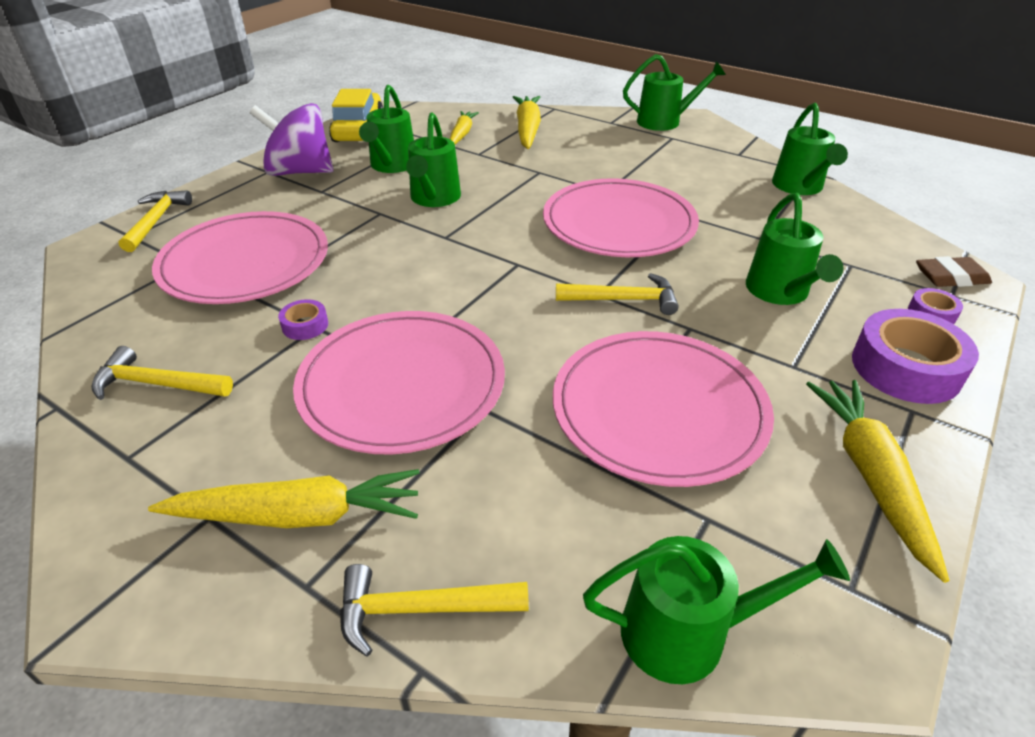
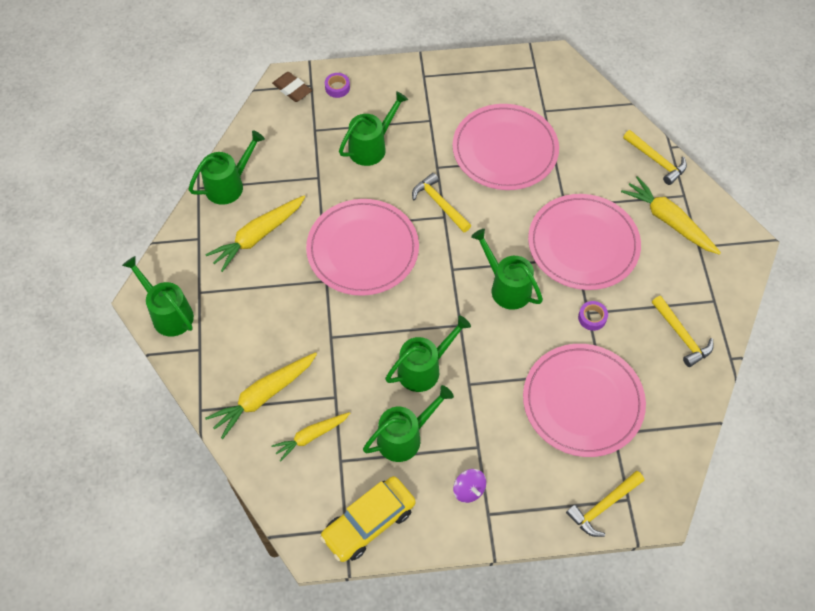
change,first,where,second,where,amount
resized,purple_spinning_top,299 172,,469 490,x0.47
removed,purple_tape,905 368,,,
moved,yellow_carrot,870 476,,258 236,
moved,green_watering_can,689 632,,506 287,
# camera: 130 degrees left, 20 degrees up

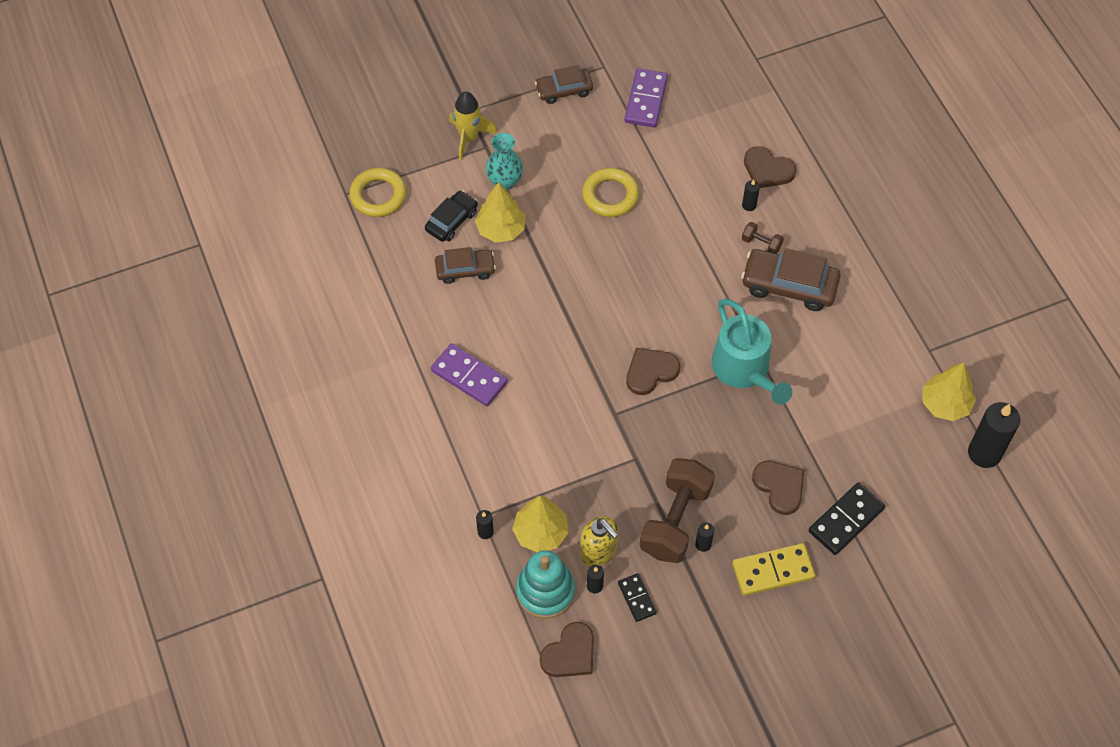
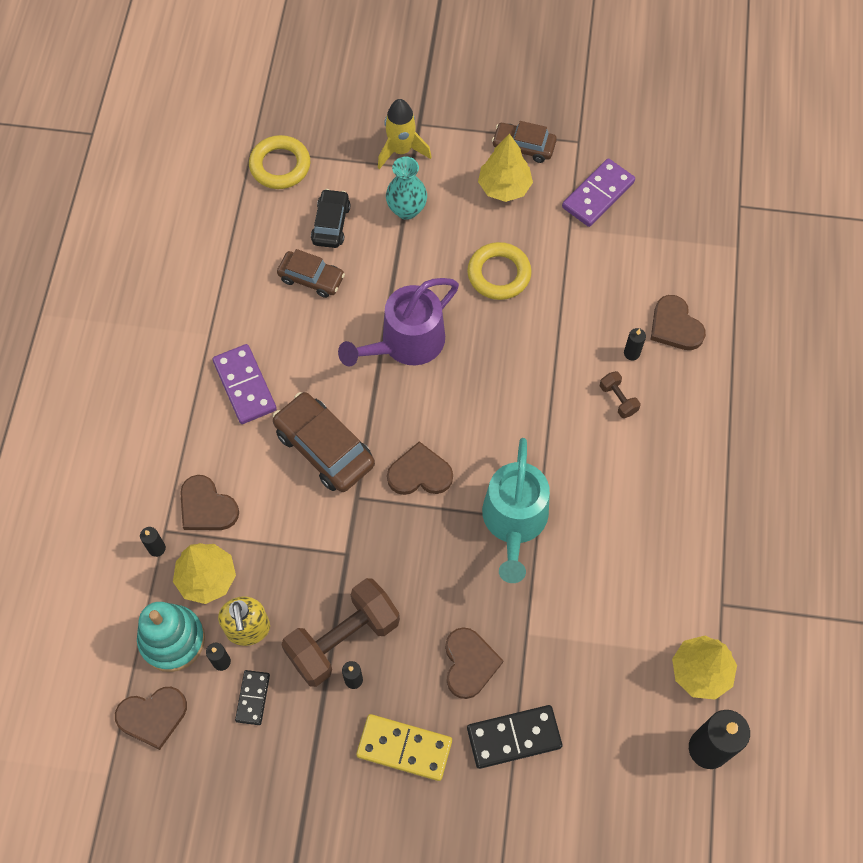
change,first,where,second,where,amount
moved,yellow_tree,501 229,,504 187,
turned,black_automobile,451 221,,331 224,60 degrees counterclockwise
moved,dark_brown_automobile,789 285,,324 448,
added,,,purple_watering_can,406 343,
added,,,dark_brown_heart,207 507,
# camera: 30 degrees right, 5 degrees up

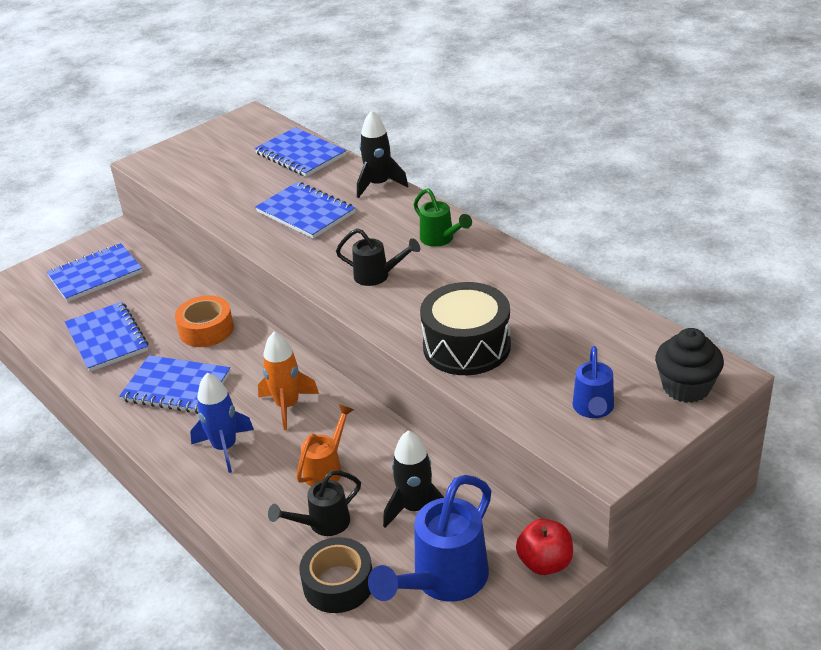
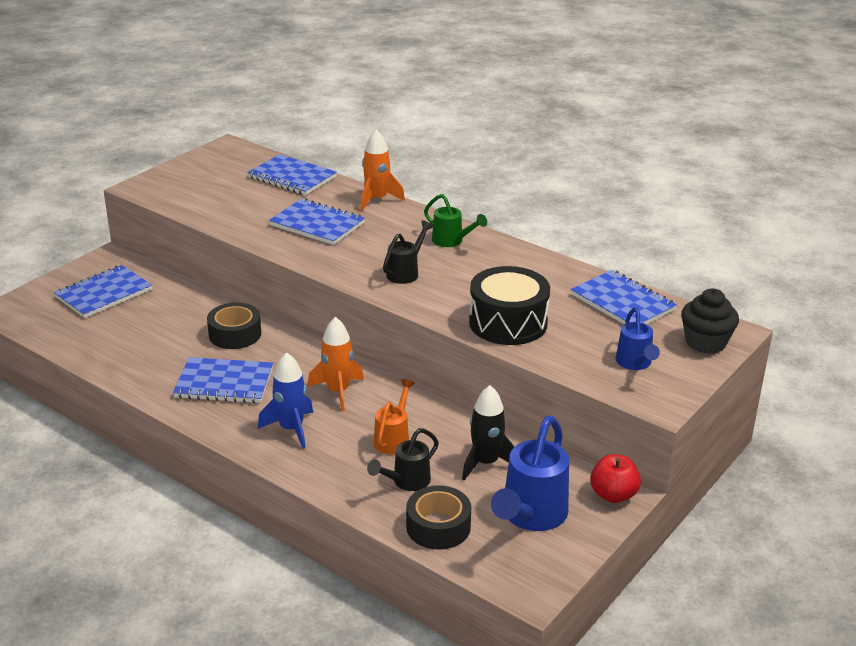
change,first,where,second,where,amount
recoloured,black_rocket,379 185,orange_rocket,377 200,
turned,black_watering_can,378 276,,406 272,60 degrees counterclockwise
recoloured,orange_tape,206 329,black_tape,235 334,
moved,royal_blue_notepad,107 339,,622 302,
# camera: 15 degrees left, 5 degrees down

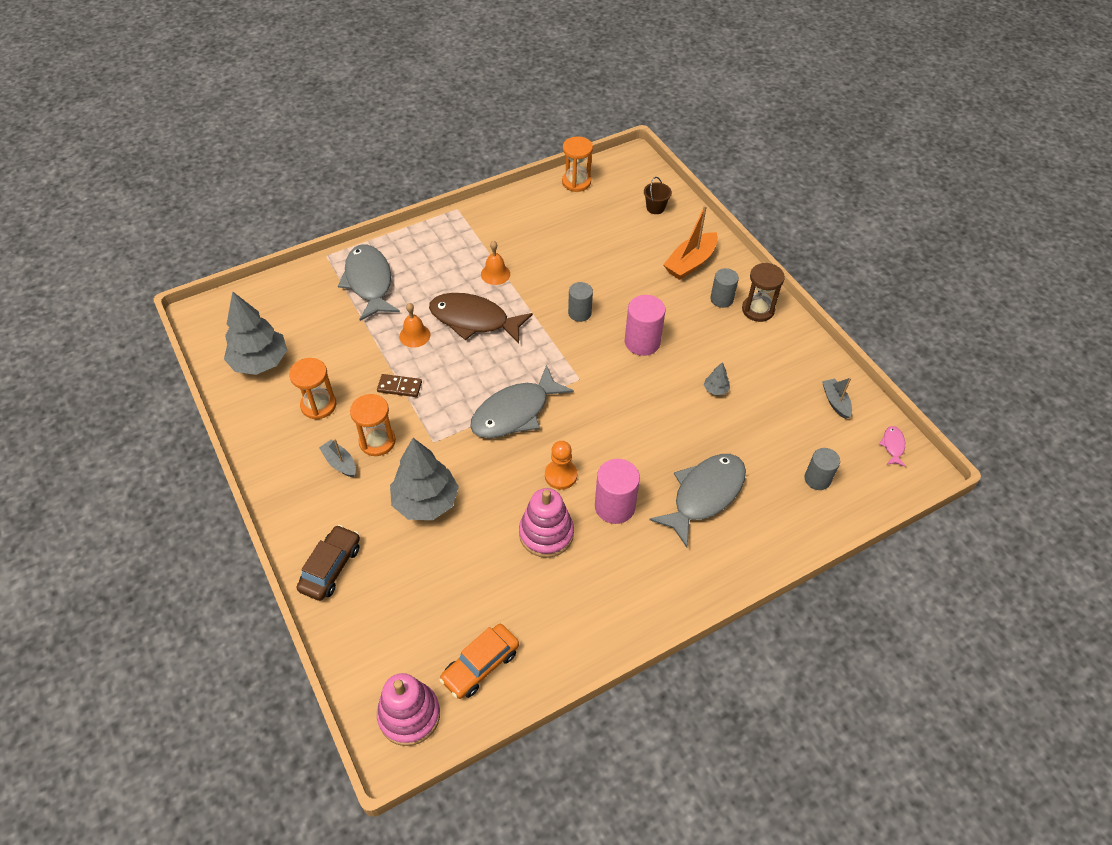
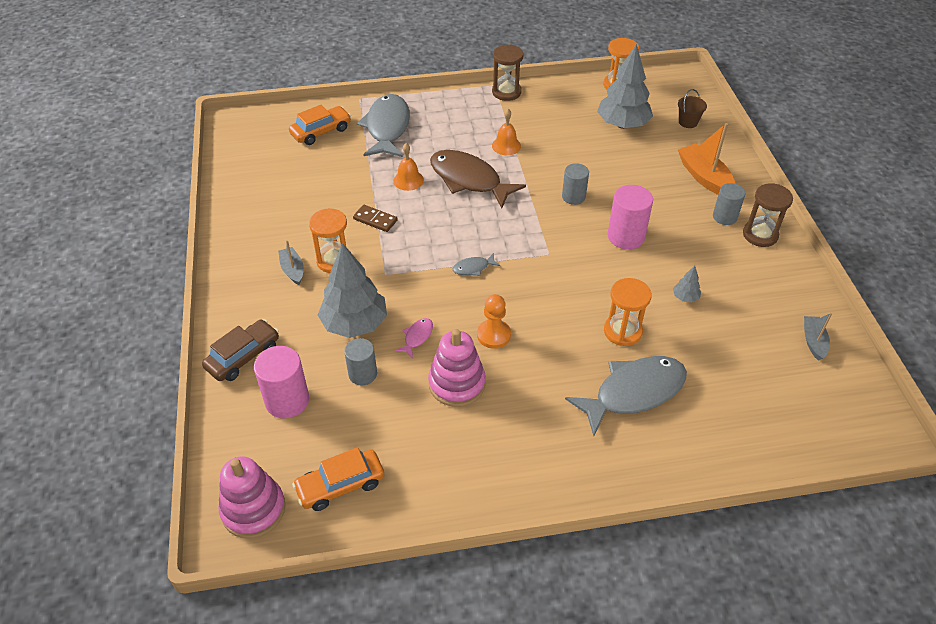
change,first,where,second,where,amount
turned,orange_sailboat,690 263,,704 177,90 degrees clockwise
moved,ash-grey_tree,260 362,,622 124,
moved,orange_sand_timer,318 405,,622 331,
resized,ash-grey_fish_figure,515 412,,473 268,x0.42
moved,pink_fish_figure,893 446,,417 337,
moved,ash-grey_cylinder,817 479,,362 374,
moved,pink_cylinder,614 506,,287 400,
added,,,dark_brown_sand_timer,506 92,
added,,,orange_automobile,321 131,
# camera: 20 degrees right, 5 degrees down

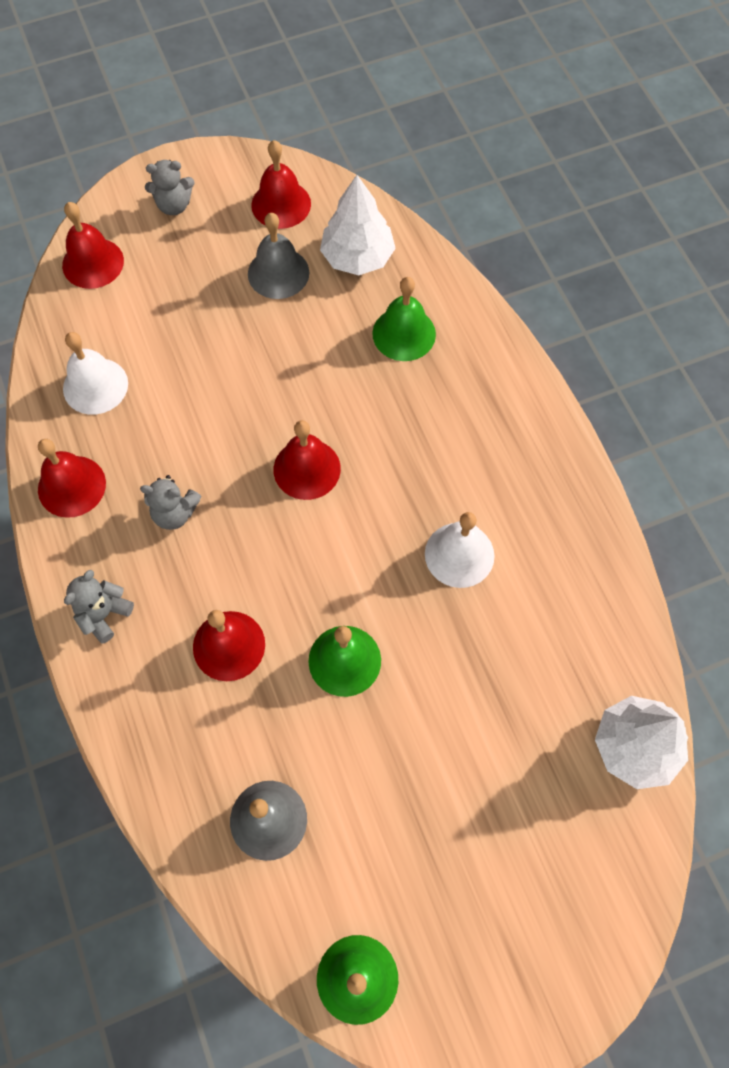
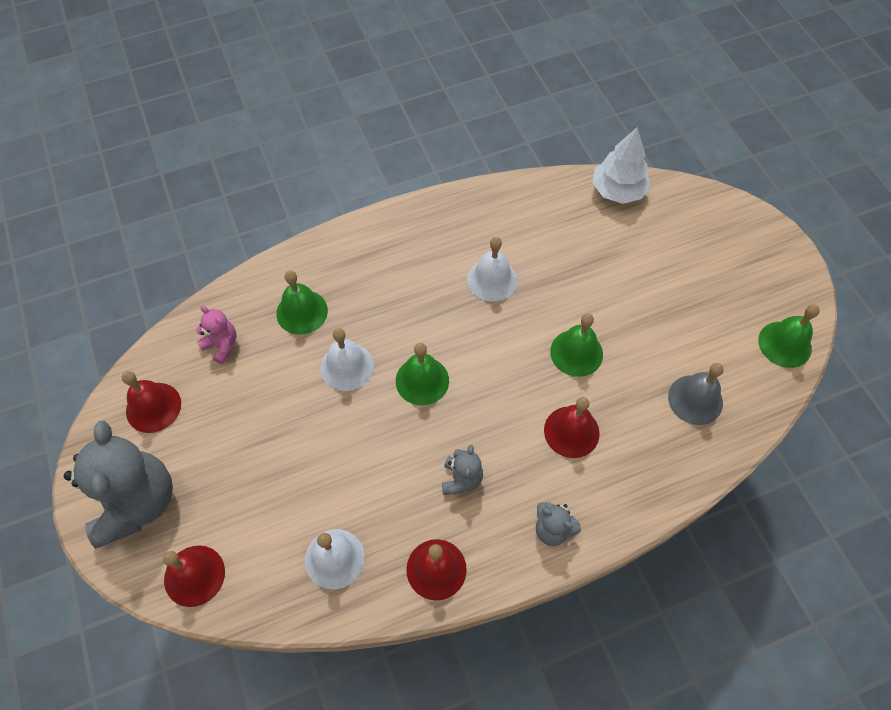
change,first,where,second,where,amount
resized,ash-grey_teddy_bear,174 205,,137 502,x2.15
replaced,pure_white_tree,357 257,pink_teddy_bear,221 345,
removed,ash-grey_bell,278 273,,,
recoloured,scarlet_bell,307 469,green_bell,422 380,
added,,,pure_white_bell,347 366,
# camera: 90 degrees left, 5 degrees down

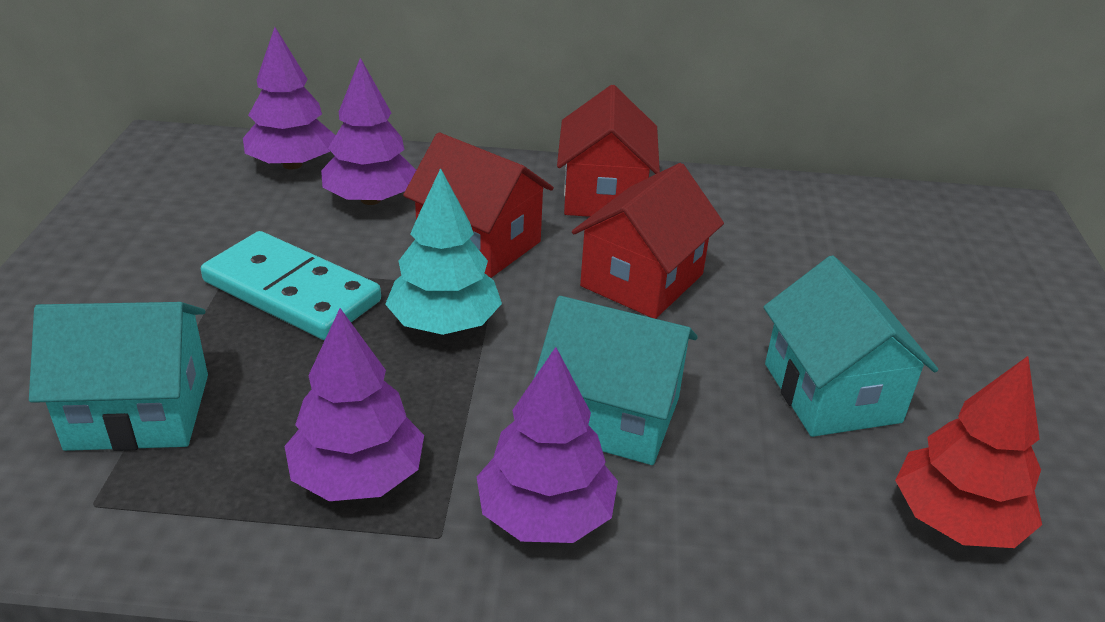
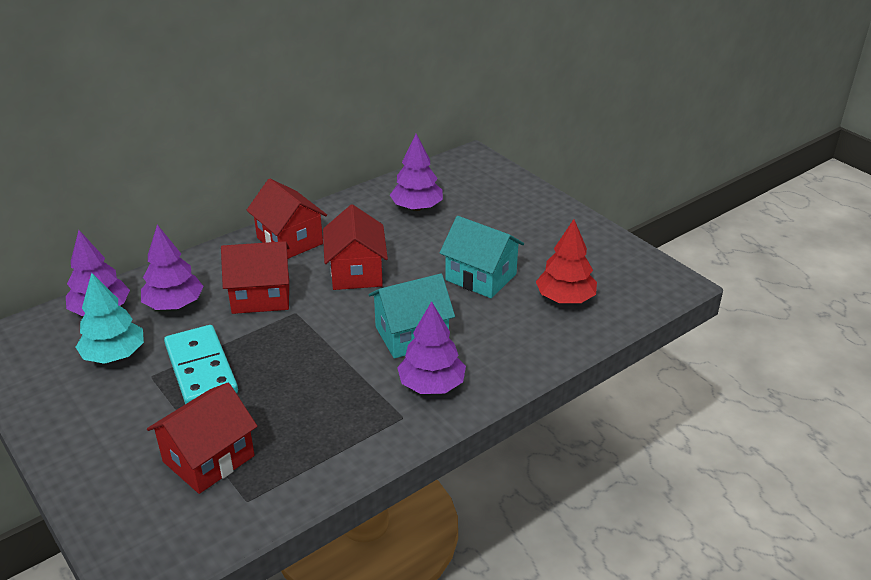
change,first,where,second,where,amount
moved,aqua_tree,444 323,,114 355,
turned,aqua_domino,292 291,,201 369,75 degrees clockwise
recoloured,aqua_cottage,139 411,scarlet_cottage,209 459,
moved,purple_tree,358 476,,417 207,
# camera: 40 degrees left, 0 degrees up

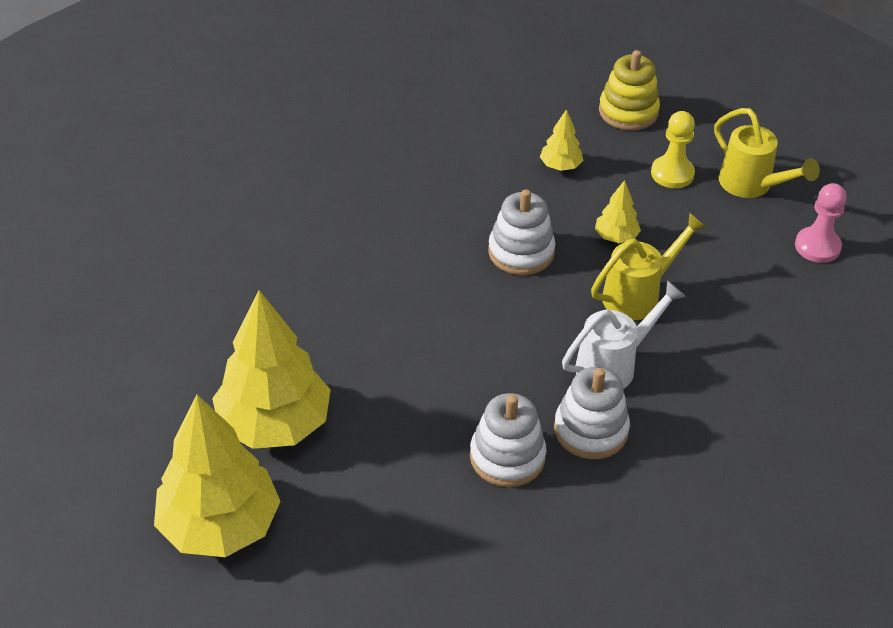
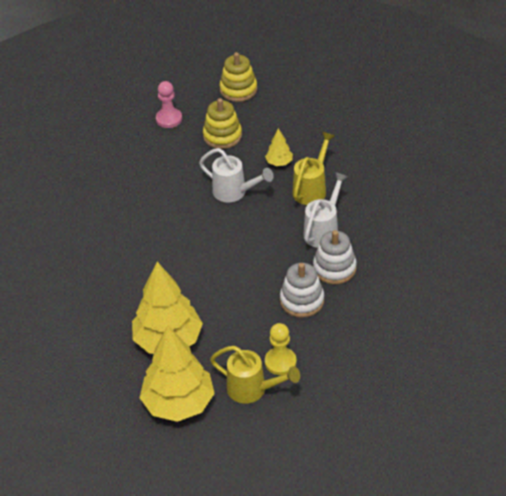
change,first,where,second,where,amount
moved,yellow_watering_can,751 185,,252 390,
replaced,yellow_tree,560 166,yellow_stacking_rings,222 136,
moved,yellow_game_pawn,672 173,,280 362,
moved,pink_game_pawn,817 246,,169 119,
replaced,pure_white_stacking_rings,521 252,pure_white_watering_can,234 192,
# camera: 25 degrees left, 0 degrees up

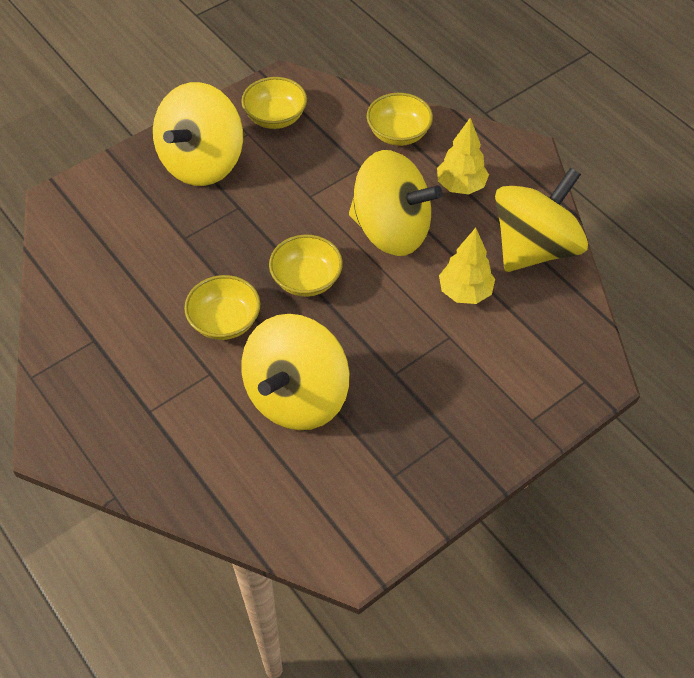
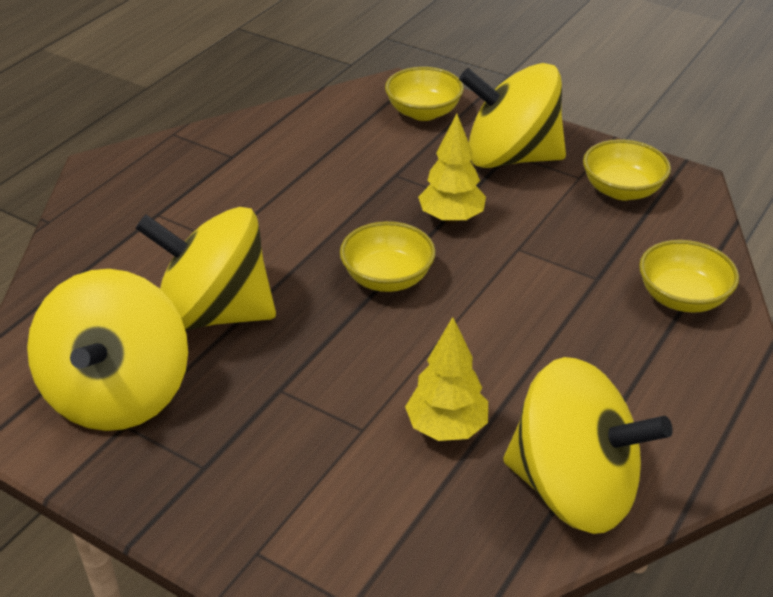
change,first,where,second,where,amount
moved,yellow_tree,460 186,,451 218,
moved,yellow_spinning_top,391 230,,118 394,
moved,yellow_deep_dish,225 321,,423 112,
# camera: 70 degrees right, 15 degrees down

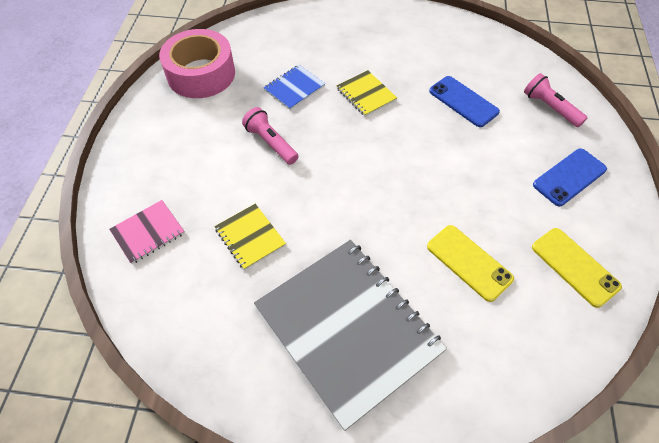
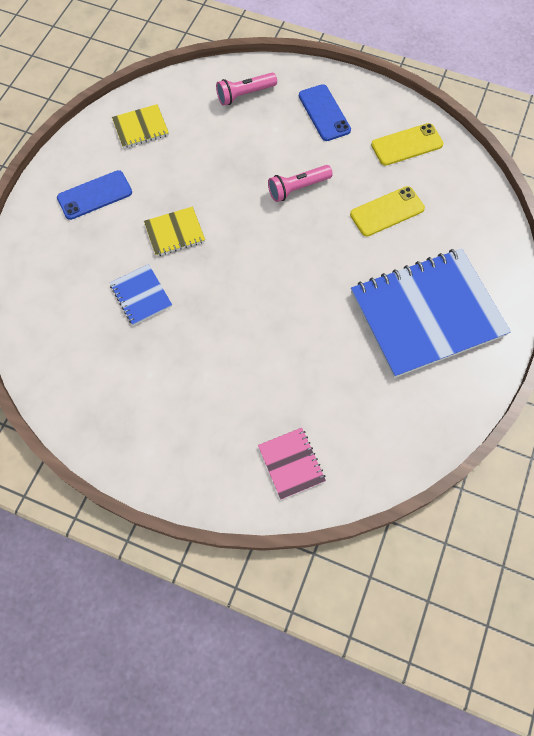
change,first,where,second,where,amount
removed,pink_tape,201 74,,,
moved,royal_blue_smartphone,463 101,,95 195,
moved,pink_torch,271 143,,298 188,
moved,yellow_notepad,250 237,,140 127,
recoloured,ash-grey_notepad,347 329,royal_blue_notepad,427 314,
# camera: 75 degrees left, 10 degrees up

